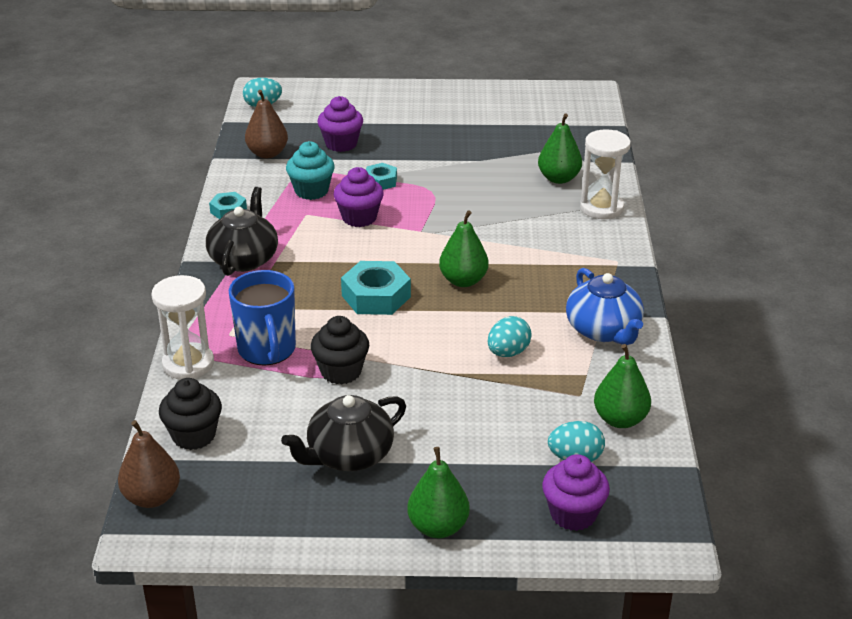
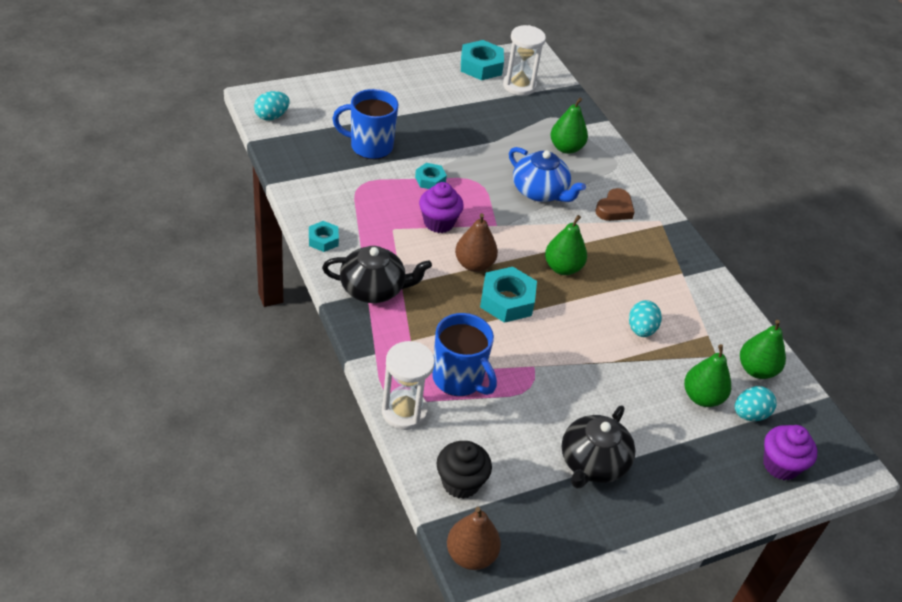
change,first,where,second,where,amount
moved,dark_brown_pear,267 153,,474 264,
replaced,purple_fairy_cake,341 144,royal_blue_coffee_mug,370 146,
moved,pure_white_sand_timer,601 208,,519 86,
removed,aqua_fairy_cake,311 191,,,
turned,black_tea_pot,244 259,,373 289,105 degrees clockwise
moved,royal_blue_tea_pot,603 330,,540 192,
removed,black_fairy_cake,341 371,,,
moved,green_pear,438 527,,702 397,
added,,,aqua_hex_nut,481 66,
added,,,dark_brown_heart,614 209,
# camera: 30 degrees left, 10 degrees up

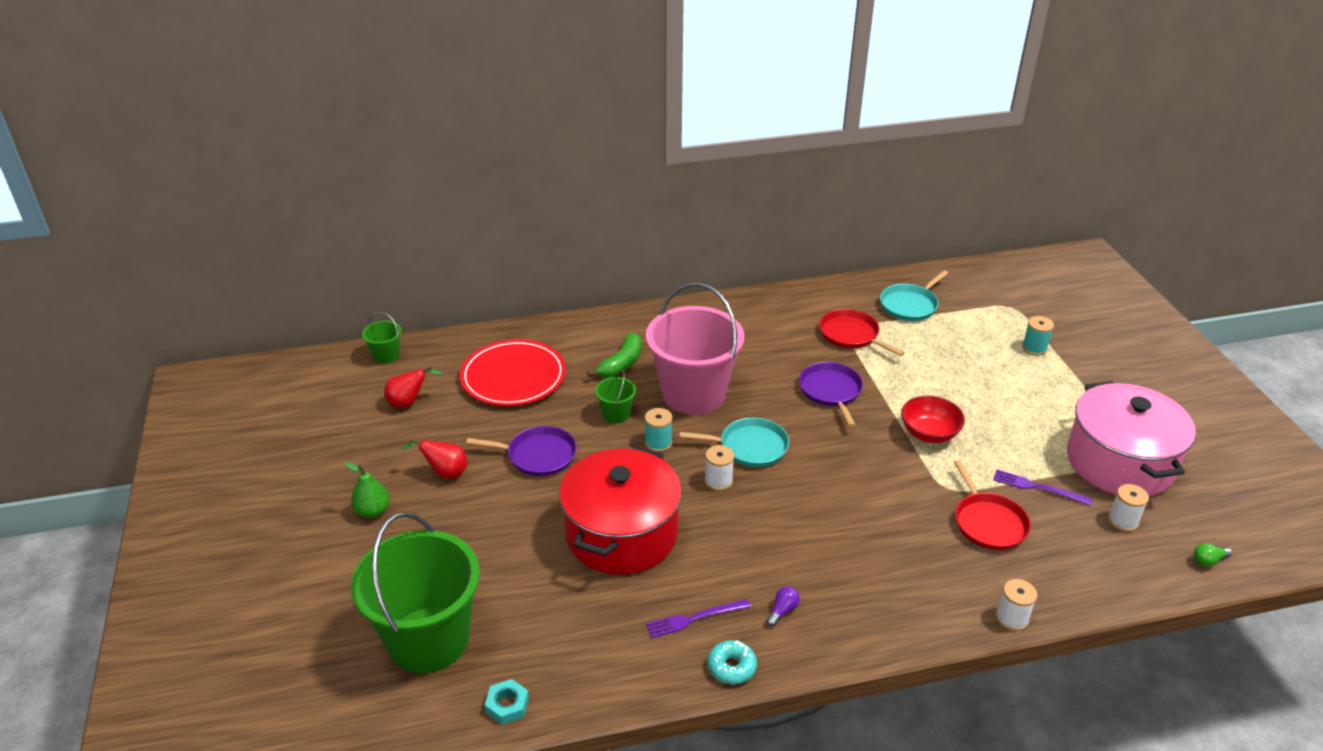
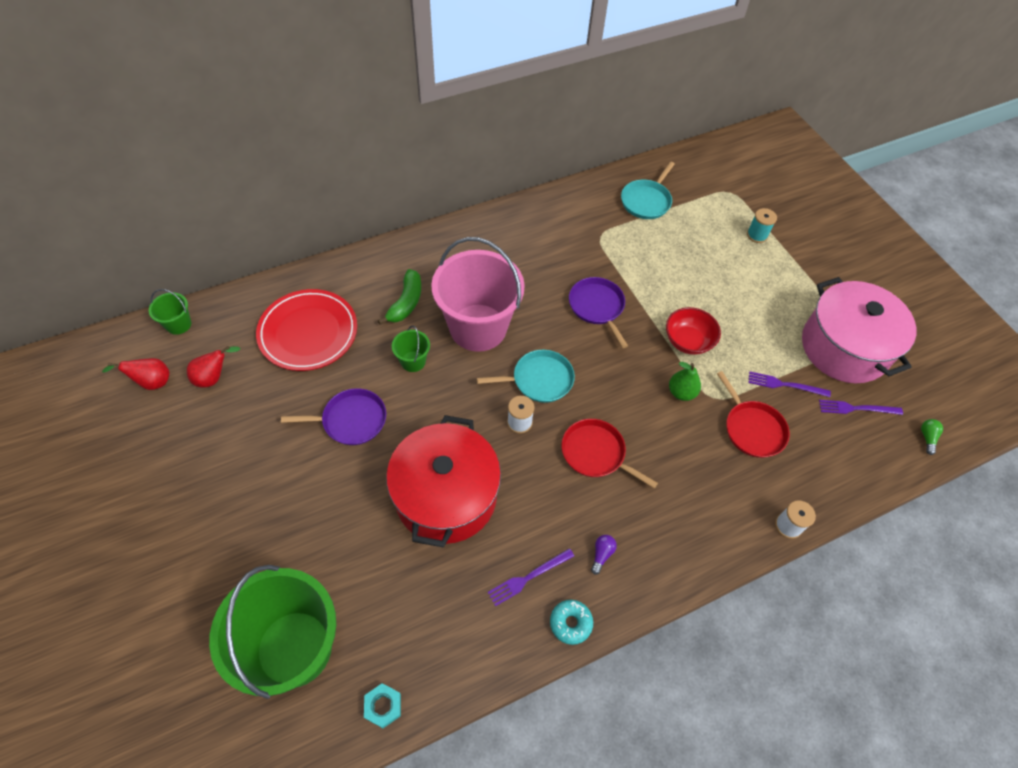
change,first,where,second,where,amount
moved,scarlet_skillet,851 335,,596 453,
removed,aqua_spool,658 443,,,
moved,scarlet_pear,445 473,,152 382,
moved,green_pear,373 511,,681 392,
replaced,pure_white_spool,1123 521,purple_table_fork,856 408,
turned,green_light_bulb,1208 560,,927 438,135 degrees clockwise
# camera: 15 degrees left, 20 degrees up

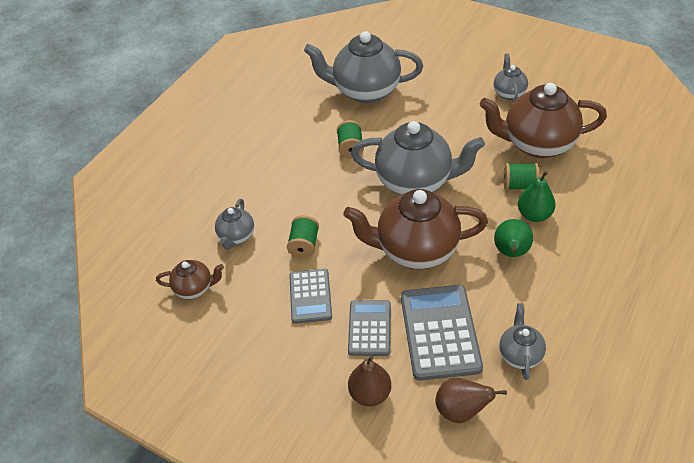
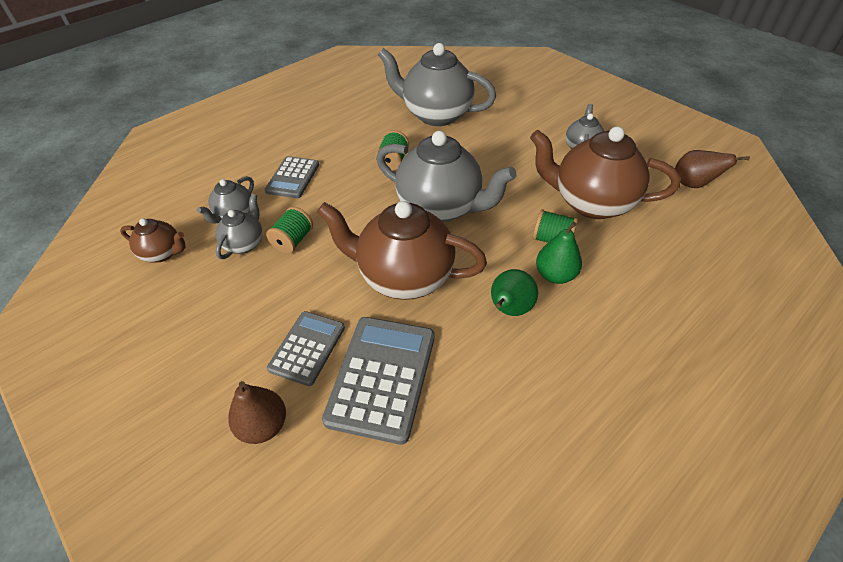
change,first,where,second,where,amount
moved,ash-grey_calculator,310 296,,293 178,
moved,ash-grey_tea_pot,520 354,,244 244,
moved,dark_brown_pear,461 410,,693 184,
# camera: 15 degrees right, 0 degrees up

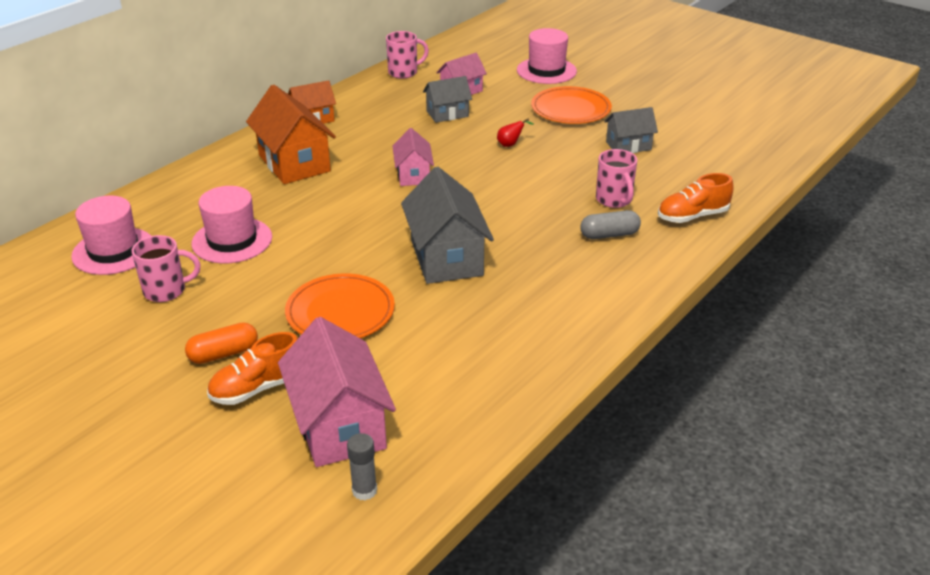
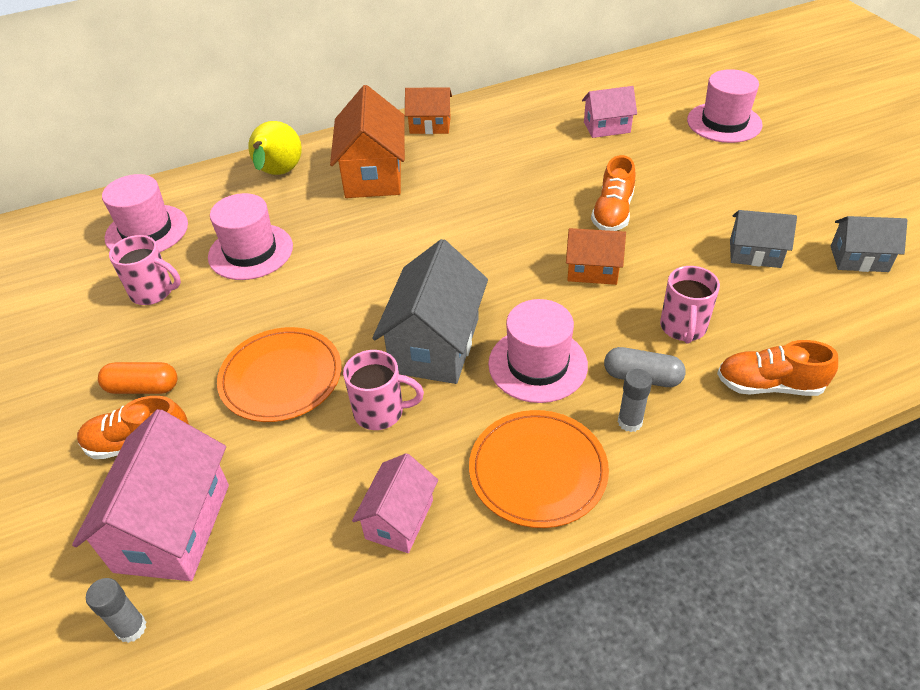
change,first,where,second,where,amount
moved,pink_coffee_mug,404 72,,381 412,
moved,ash-grey_cottage,447 114,,859 259,
moved,orange_flat_dish,570 109,,538 471,
replaced,scarlet_pear,510 144,orange_sneaker,612 213,
moved,pink_cottage,413 175,,399 519,
added,,,yellow_pear,278 174,
added,,,orange_cottage,592 270,
added,,,pink_top_hat,537 364,
added,,,ash-grey_glue,630 422,
# camera: 30 degrees right, 10 degrees up

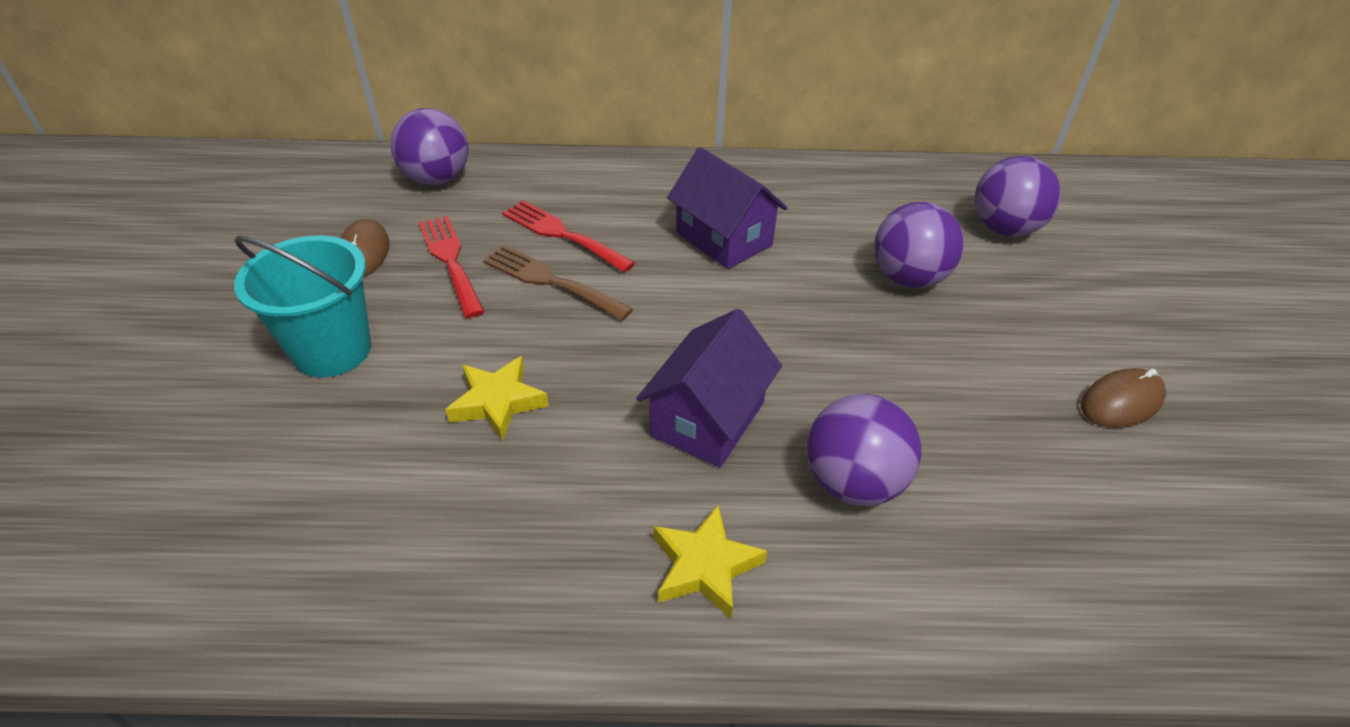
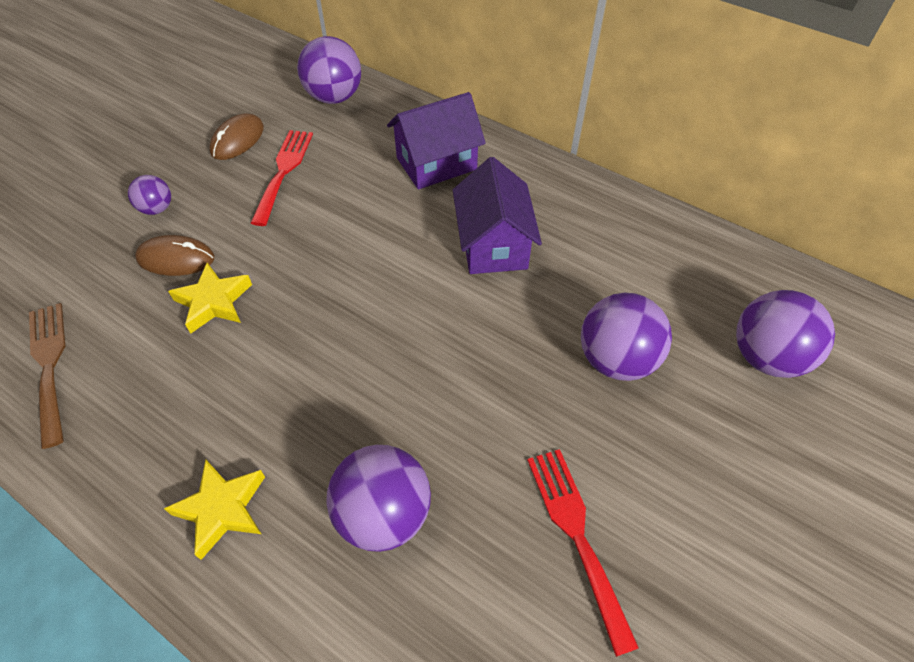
change,first,where,second,where,amount
moved,scarlet_table_fork,562 234,,576 535,
replaced,aqua_sand_bucket,332 350,purple_sphere,157 209,
moved,dark_brown_table_fork,550 281,,49 365,
moved,purple_cottage,707 419,,436 163,
moved,dark_brown_mouse,1121 401,,176 258,
# camera: 35 degrees right, 10 degrees up

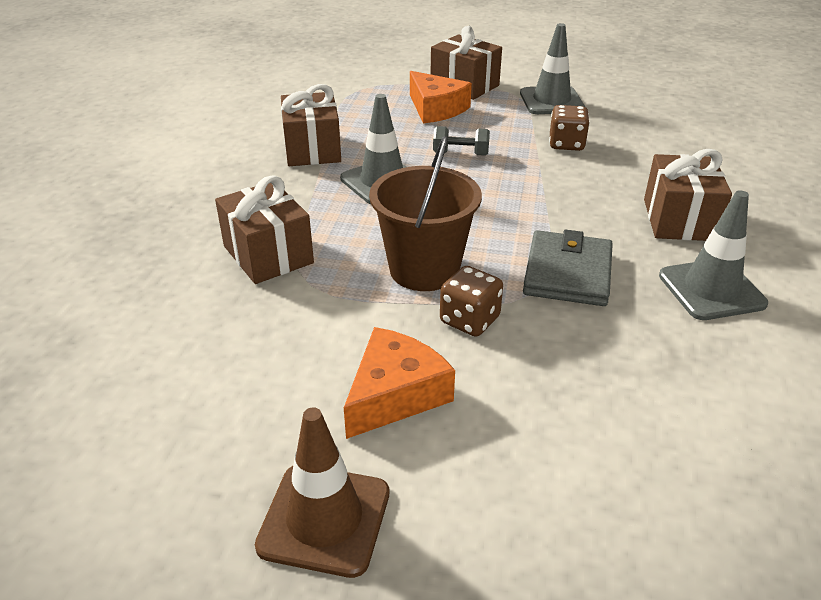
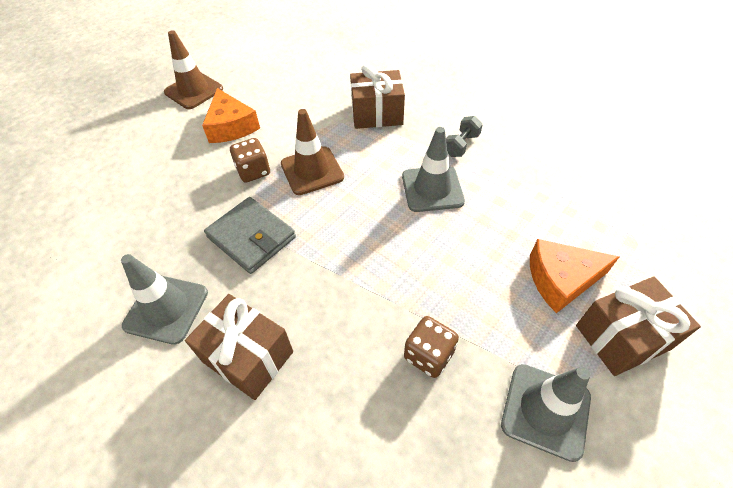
change,first,where,second,where,amount
removed,dark_brown_present,312 149,,,
moved,ash-grey_free_weight,460 154,,461 145,
replaced,dark_brown_sand_bucket,424 270,dark_brown_safety_cone,312 171,
# camera: 120 degrees right, 15 degrees up

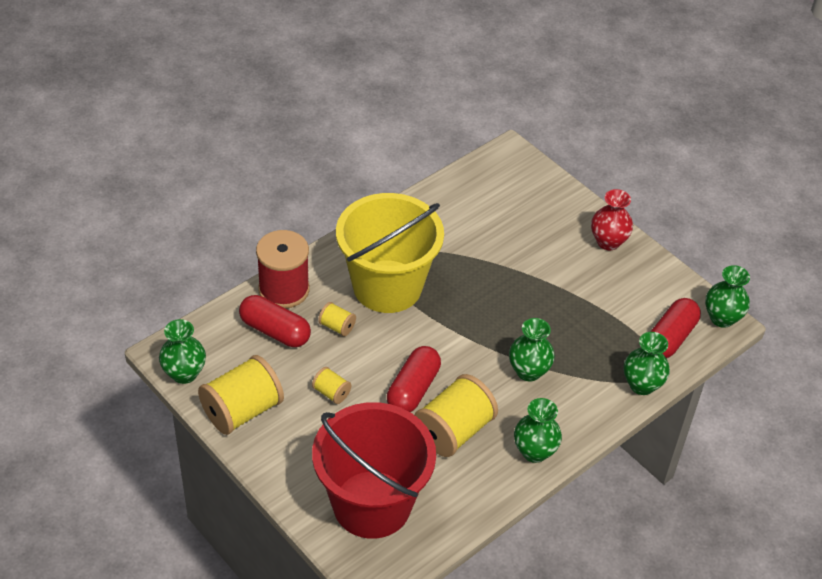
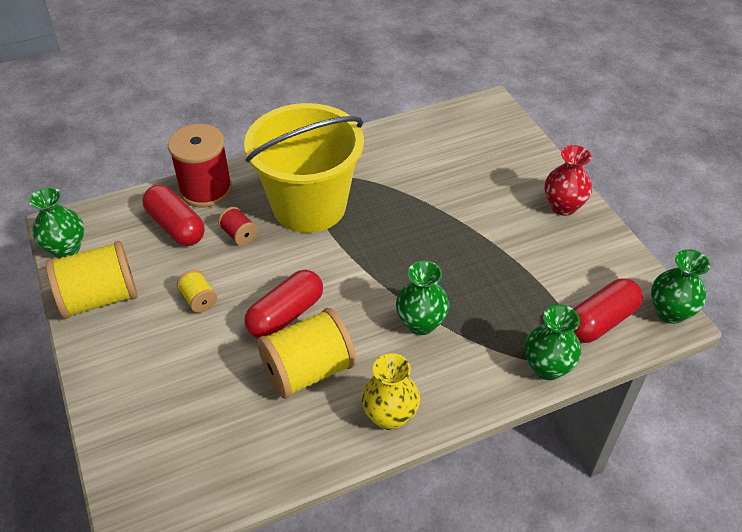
change,first,where,second,where,amount
recoloured,yellow_spool,337 326,scarlet_spool,239 235,
recoloured,green_flower_vase,534 451,yellow_flower_vase,390 416,
removed,scarlet_sand_bucket,372 504,,,
# camera: 20 degrees right, 0 degrees up

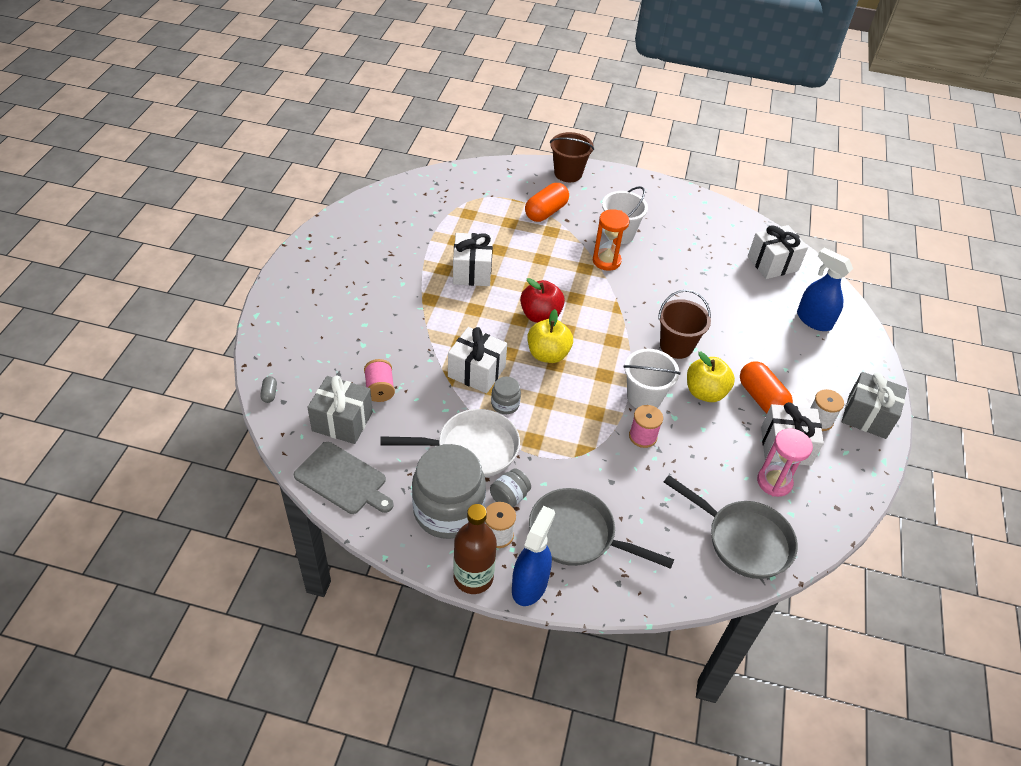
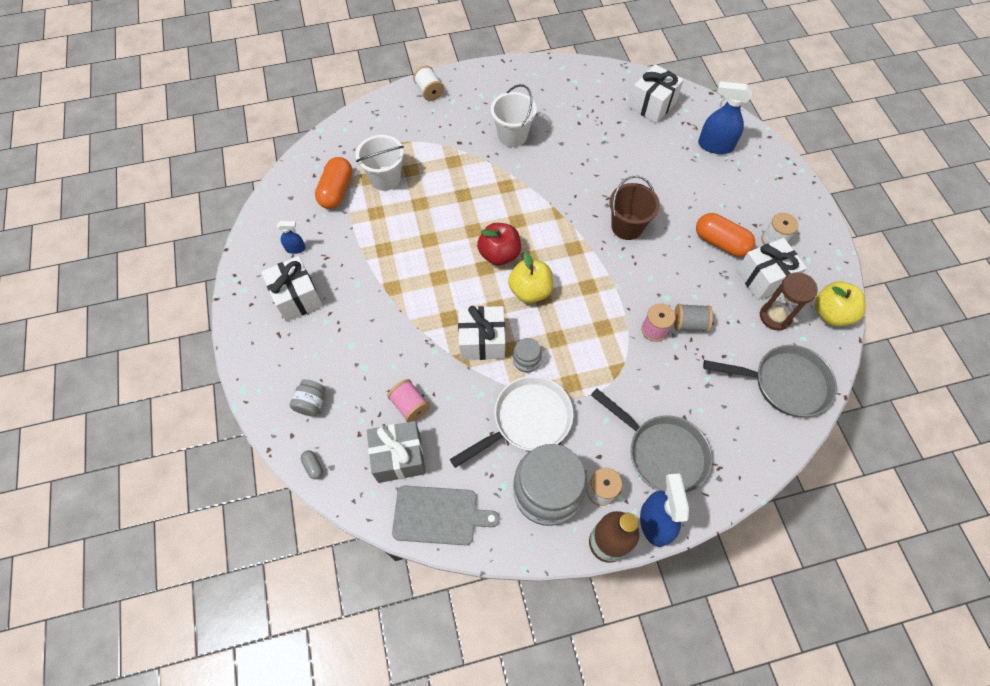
change,first,where,second,where,amount
replaced,dark_brown_sand_bucket,568 173,pure_white_spool,429 92,
moved,orange_pill_shape,546 212,,336 191,
removed,orange_sand_timer,606 261,,,
moved,pure_white_present,472 271,,297 297,
moved,pure_white_sand_bucket,644 397,,385 178,
moved,yellow_toy_apple,705 392,,830 313,
removed,ash-grey_present,867 416,,,
recoloured,pink_sand_timer,774 482,dark_brown_sand_timer,775 316,
moved,ash-grey_preserve_jar,509 497,,312 403,
turned,ash-grey_skillet,577 535,,662 453,135 degrees counterclockwise
added,,,royal_blue_spray_cleaner,295 248,
added,,,ash-grey_spool,689 324,
# camera: 25 degrees left, 15 degrees up

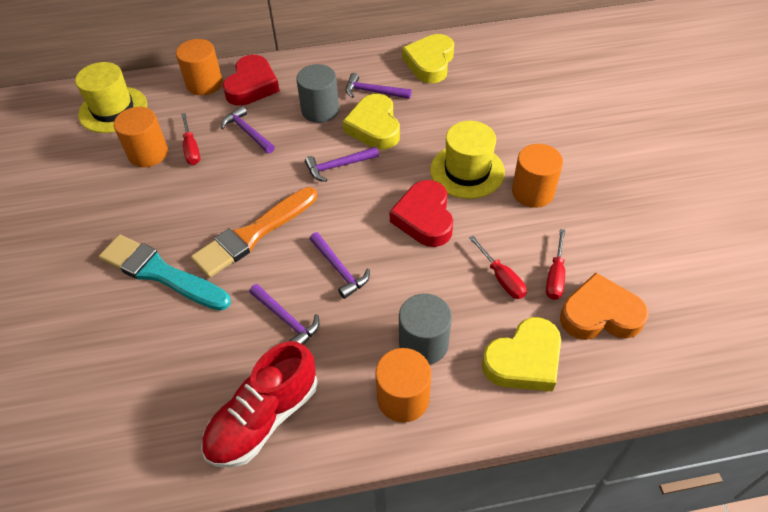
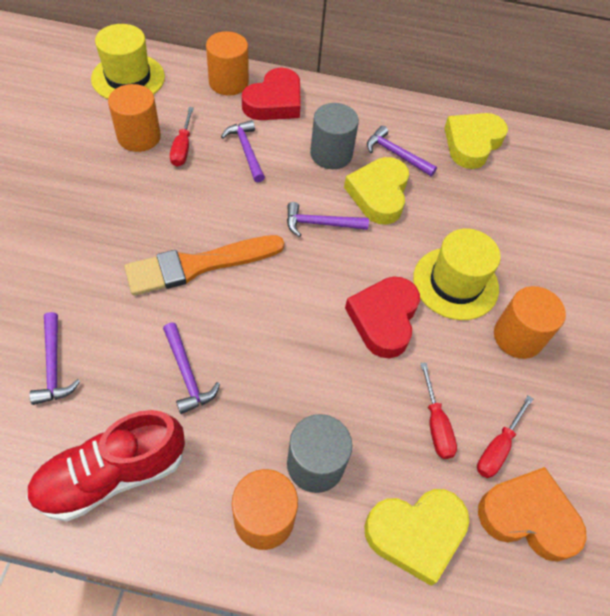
change,first,where,second,where,amount
moved,purple_hammer,339 269,,53 366,
removed,aqua_brush,160 273,,,
# camera: 15 degrees right, 5 degrees up

